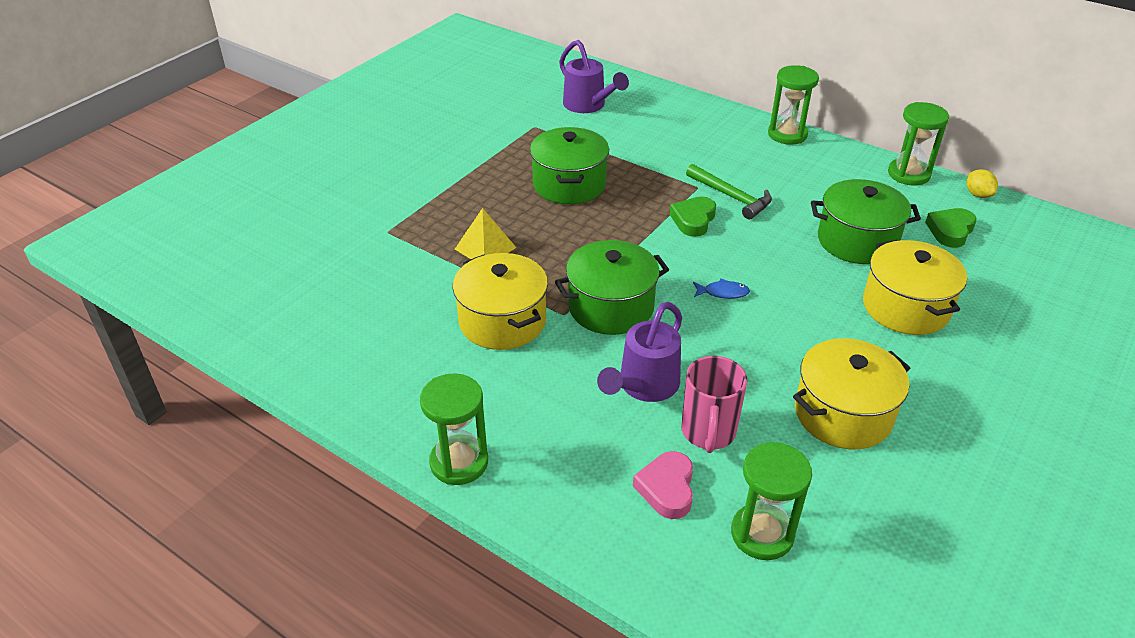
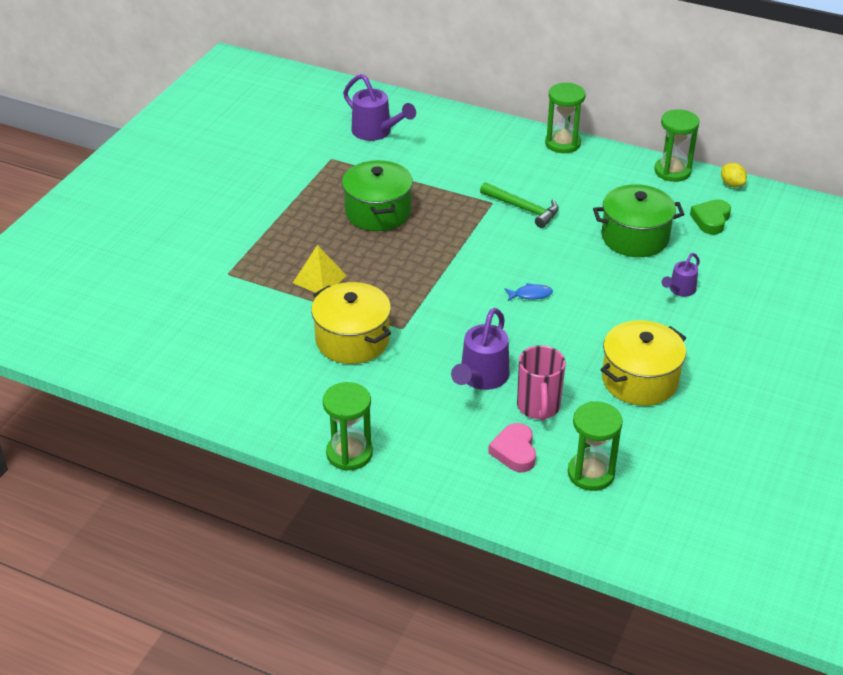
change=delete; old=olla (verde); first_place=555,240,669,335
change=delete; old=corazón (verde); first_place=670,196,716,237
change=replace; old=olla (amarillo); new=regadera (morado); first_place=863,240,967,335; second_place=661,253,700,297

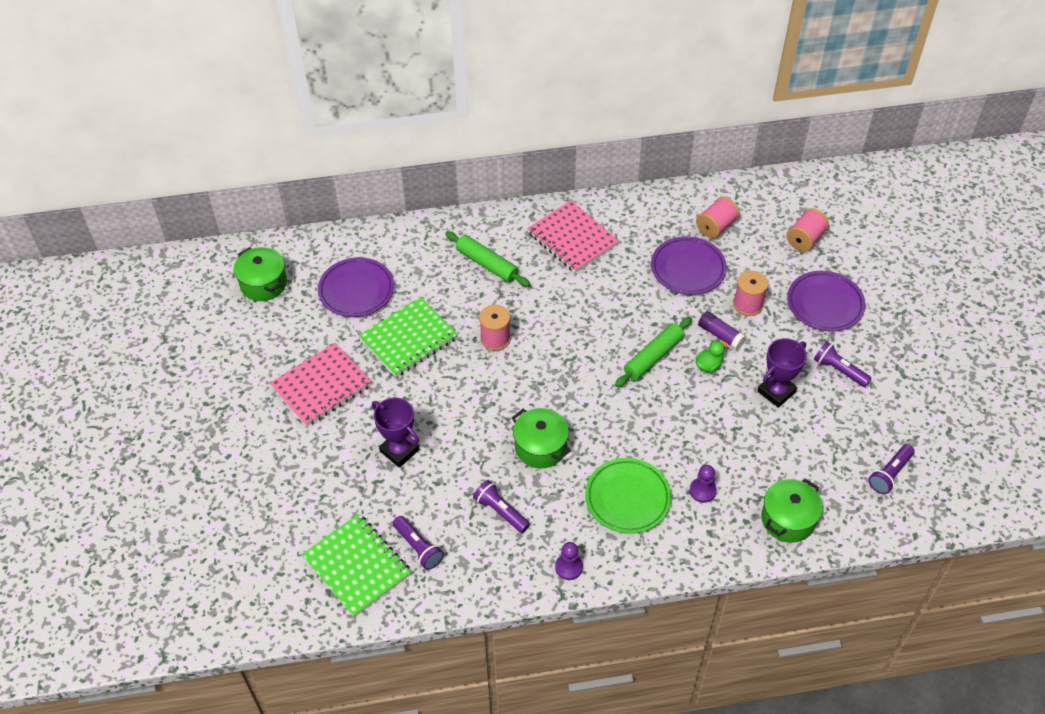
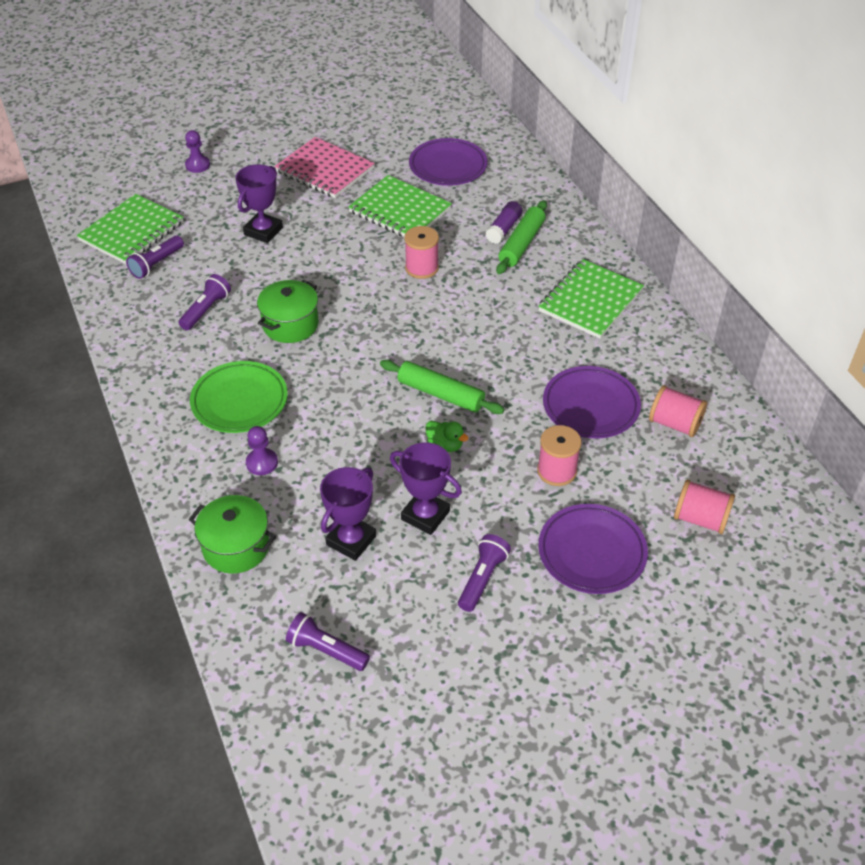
change=delete; old=olla (verde); first_place=234,247,287,301
change=insert; new=trofeo (morado); second_place=320,467,376,561
change=move; old=peón (morado); first_place=555,542,583,580; second_place=185,130,210,173
change=move; old=barra de pegamento (morado); first_place=698,311,746,350; second_place=486,201,522,244
change=recolor; old=cuaderno (rosa); new=cuaderno (verde); first_place=527,200,619,273; second_place=538,259,644,339

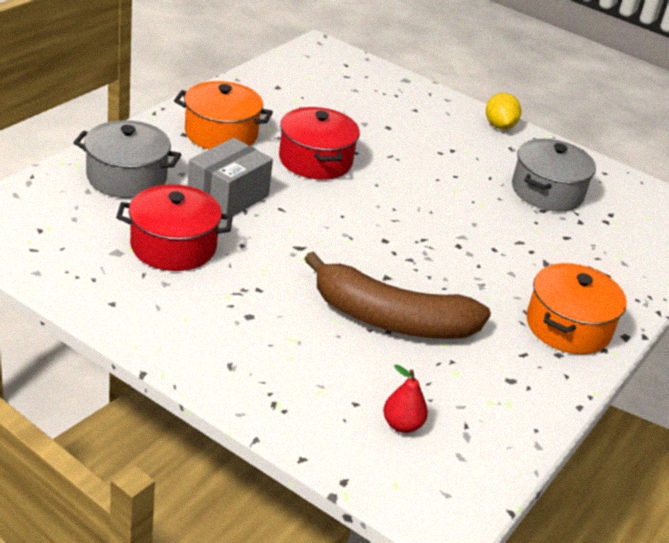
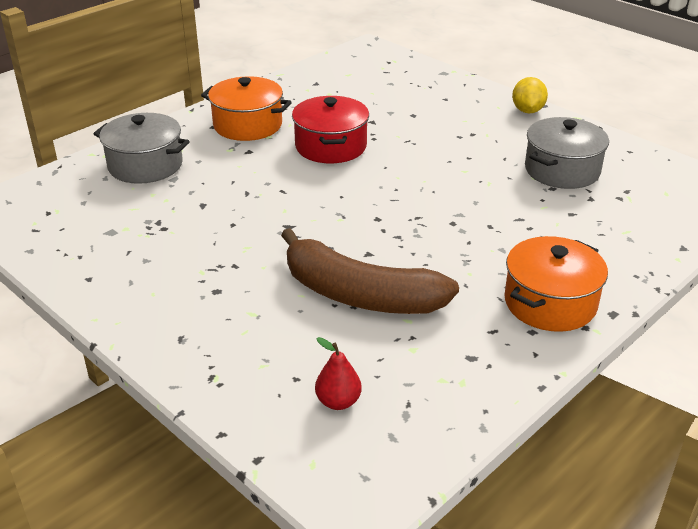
change=delete; old=olla (rojo); first_place=116,184,233,271
change=delete; old=caja (gris); first_place=188,138,273,220

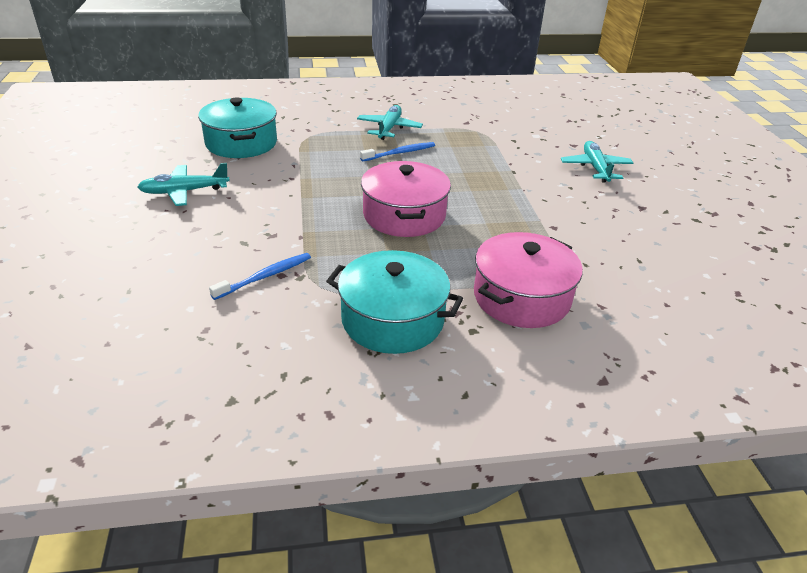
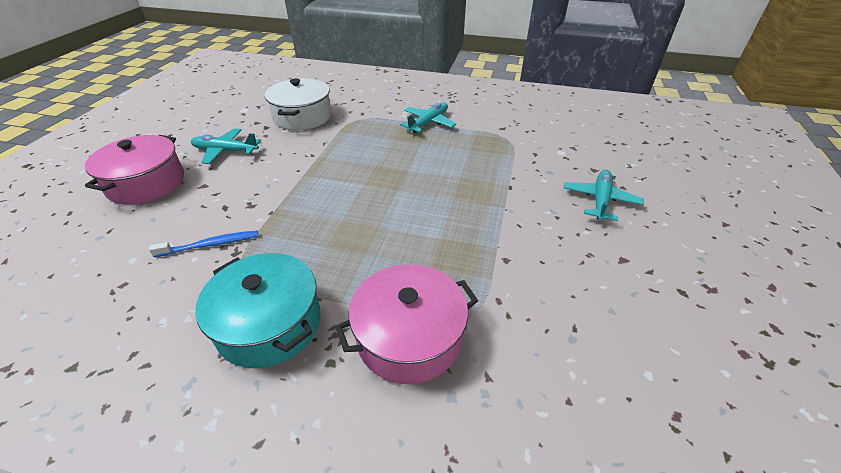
change=delete; old=cepillo de dientes (azul); first_place=360,142,435,161
change=move; old=olla (rosa); first_place=361,161,451,237; second_place=85,135,184,205
change=recolor; old=olla (turquesa); new=olla (blanco); first_place=198,97,277,158; second_place=265,78,331,130

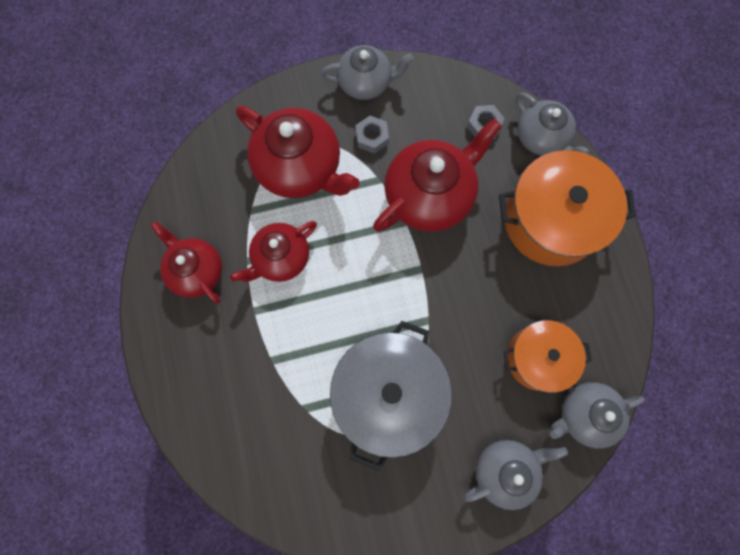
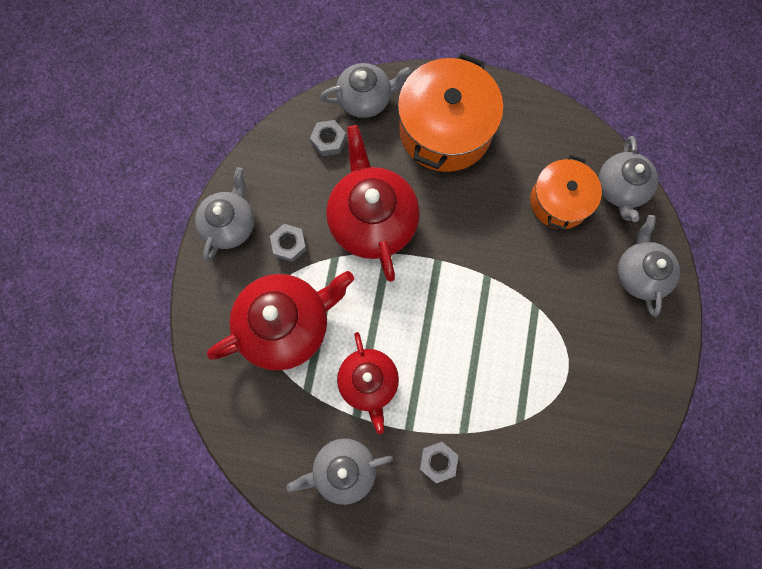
change=delete; old=olla (gris); first_place=330,321,452,471
change=insert; new=tuerca (gris); second_place=420,442,458,483
change=recolor; old=tetera (rojo); new=tetera (gris); first_place=150,221,222,304; second_place=286,438,393,505

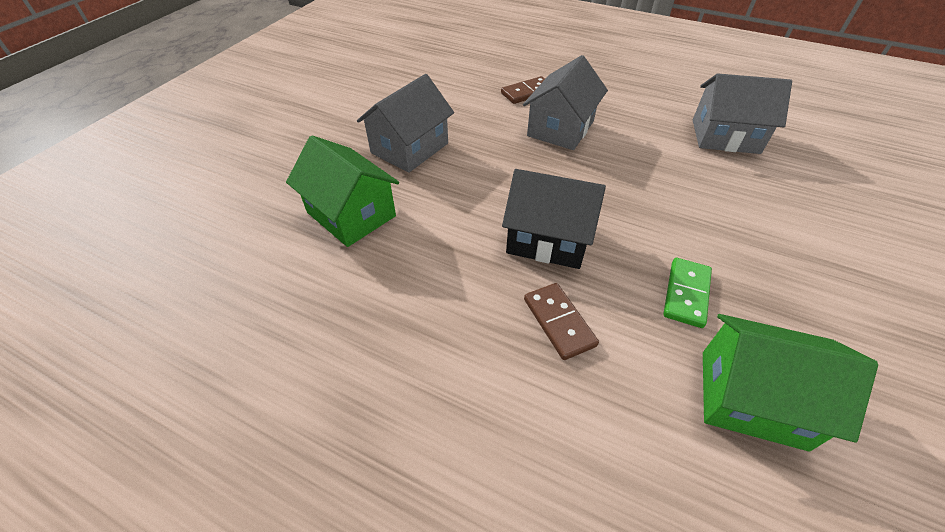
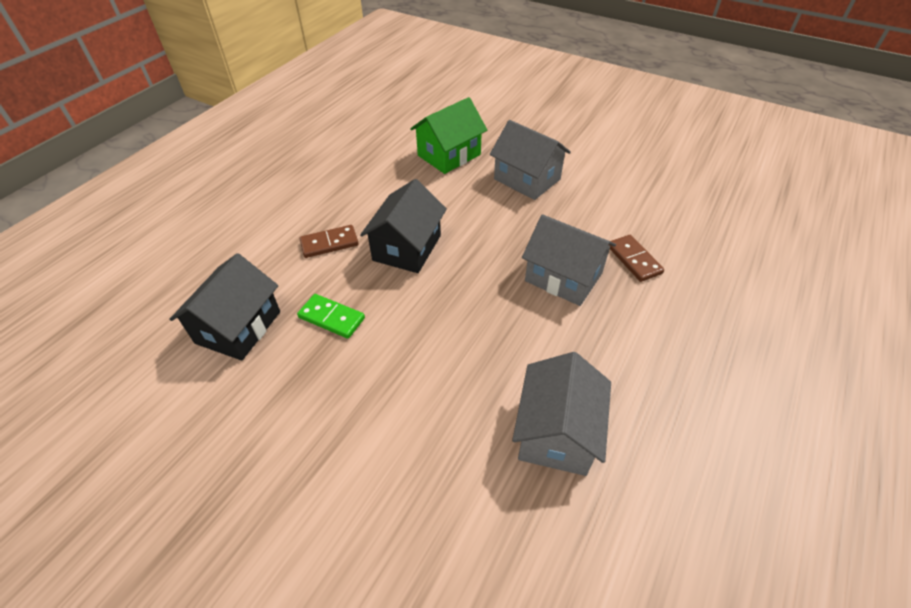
change=recolor; old=casa (verde); new=casa (negro); first_place=703,314,878,451; second_place=169,253,280,361

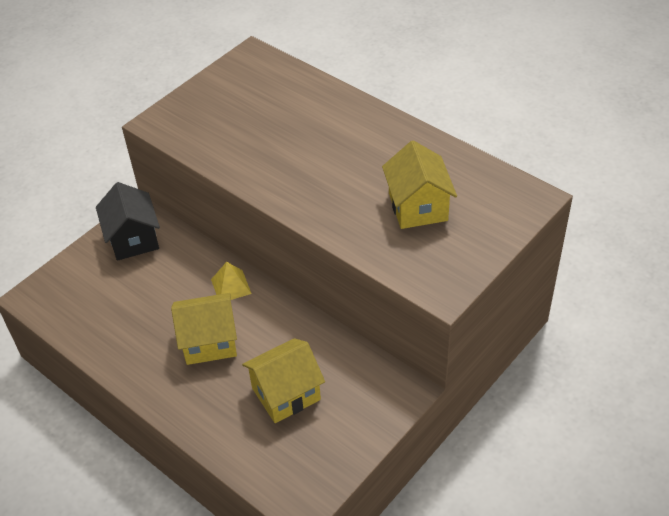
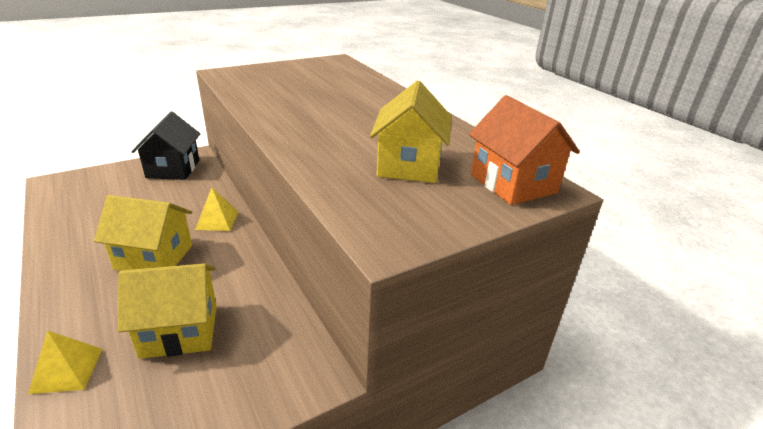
change=insert; new=pirámide (amarillo); second_place=28,330,102,394
change=insert; new=casa (naranja); second_place=469,95,580,205

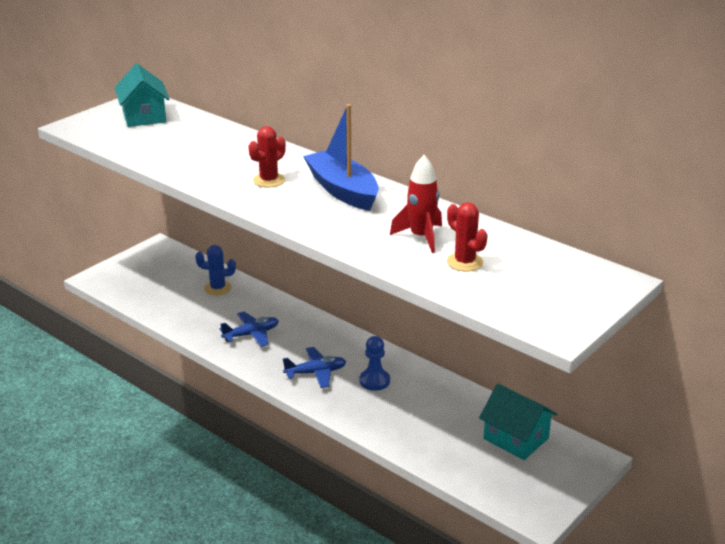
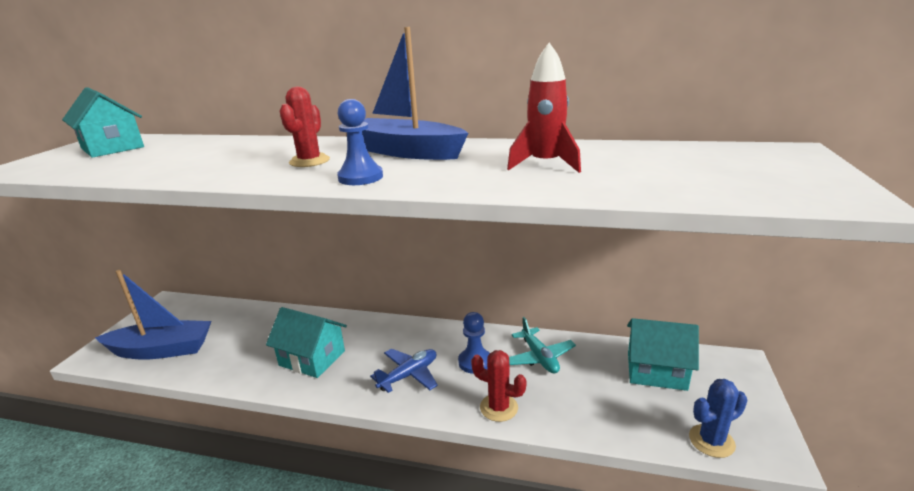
change=insert; new=barco (azul); second_place=95,270,212,360
change=insert; new=peón (azul); second_place=337,99,383,185
change=insert; new=avión (turquesa); second_place=509,317,576,374
change=move; old=cactus (azul); first_place=195,245,236,295; second_place=689,379,747,458
change=move; old=cactus (rojo); first_place=447,202,488,271; second_place=471,350,527,422
change=replace; old=avión (azul); new=casa (turquesa); first_place=220,312,278,347; second_place=266,307,347,378

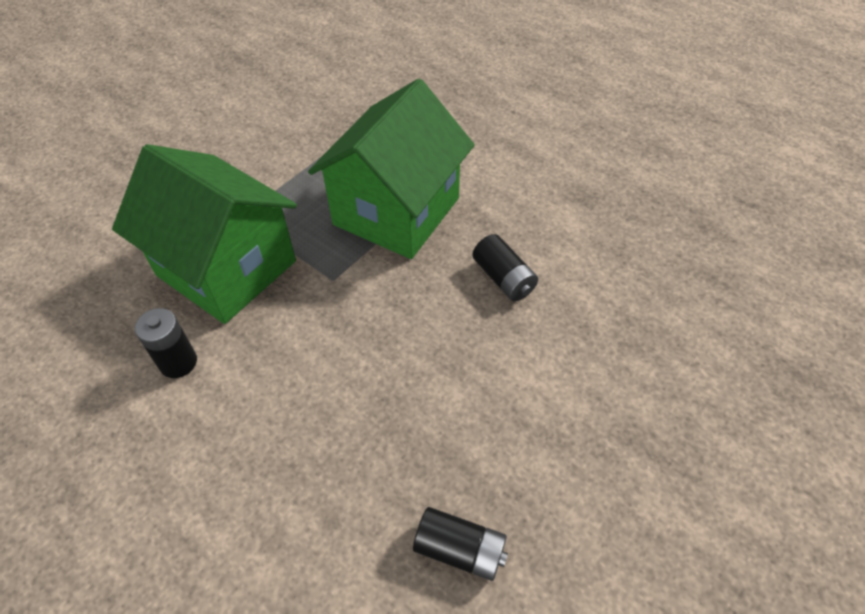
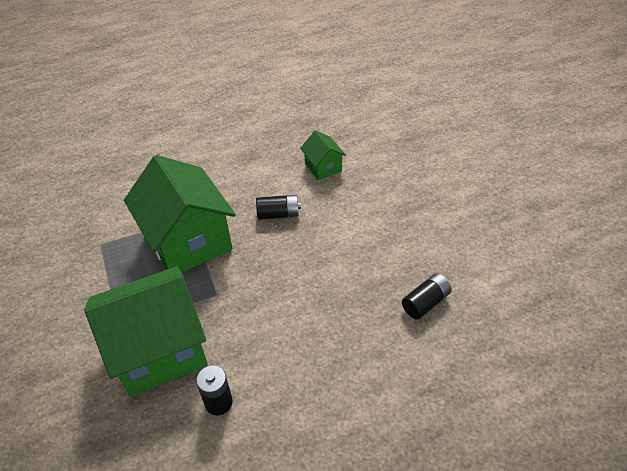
change=insert; new=casa (verde); second_place=300,130,346,180

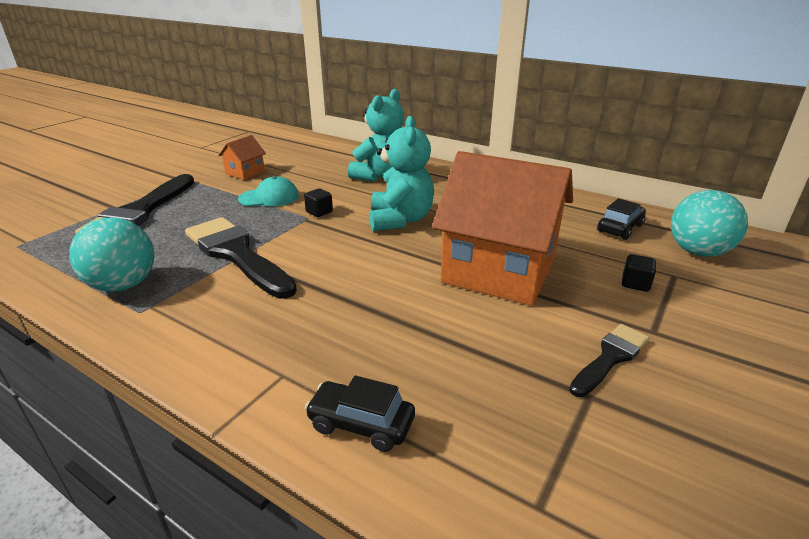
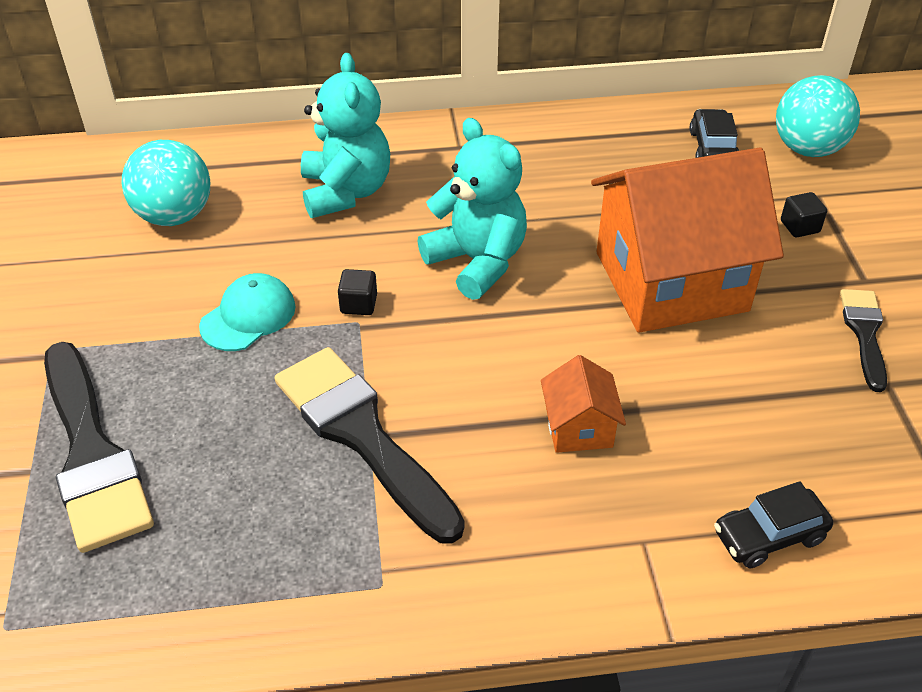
change=move; old=pelota (turquesa); first_place=69,218,154,292; second_place=122,140,210,226
change=move; old=casa (naranja); first_place=218,135,266,180; second_place=541,355,626,453
change=rotate; old=pincel (negro); first_place=185,217,297,299; second_place=275,347,465,544; degrees=45

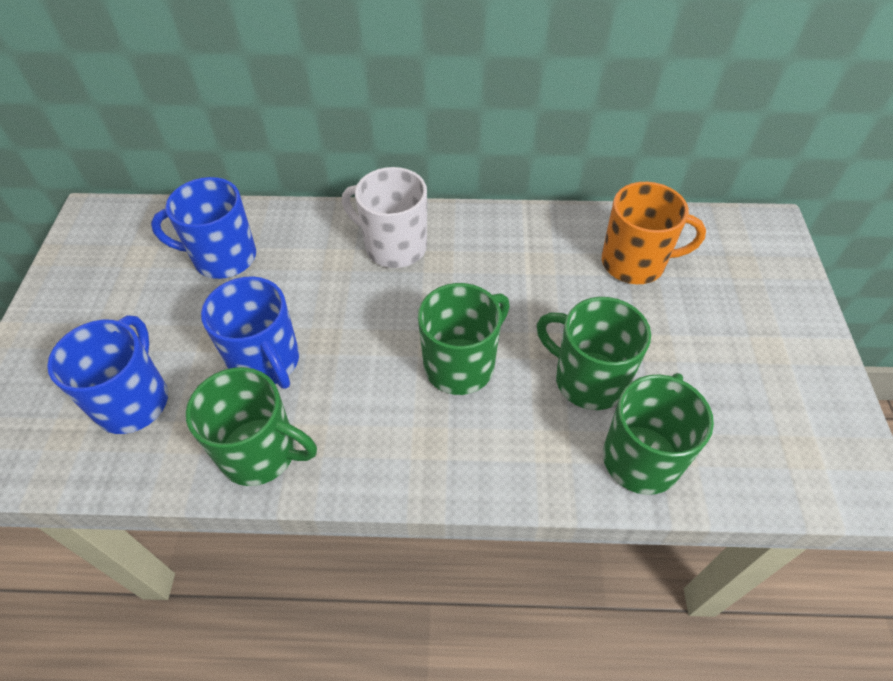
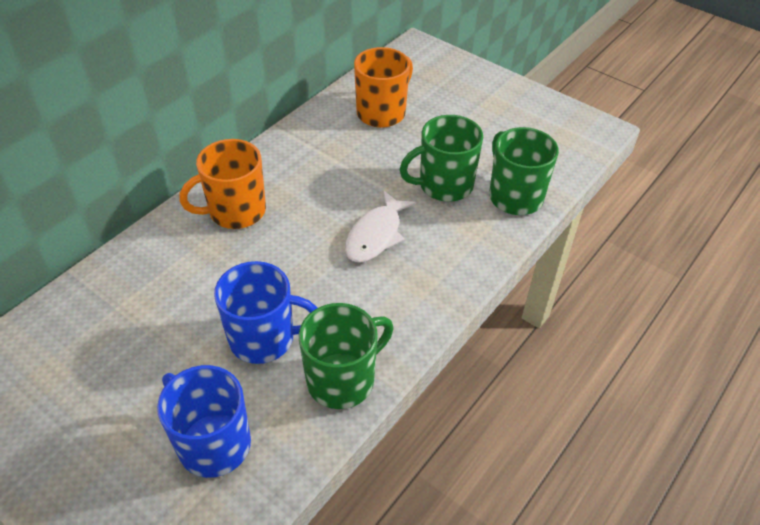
change=delete; old=taza (azul); first_place=151,177,256,279
change=replace; old=taza (verde); new=pez (blanco); first_place=418,283,510,395; second_place=345,190,416,263
change=recolor; old=taza (blanco); new=taza (naranja); first_place=342,167,427,268; second_place=179,139,266,229

